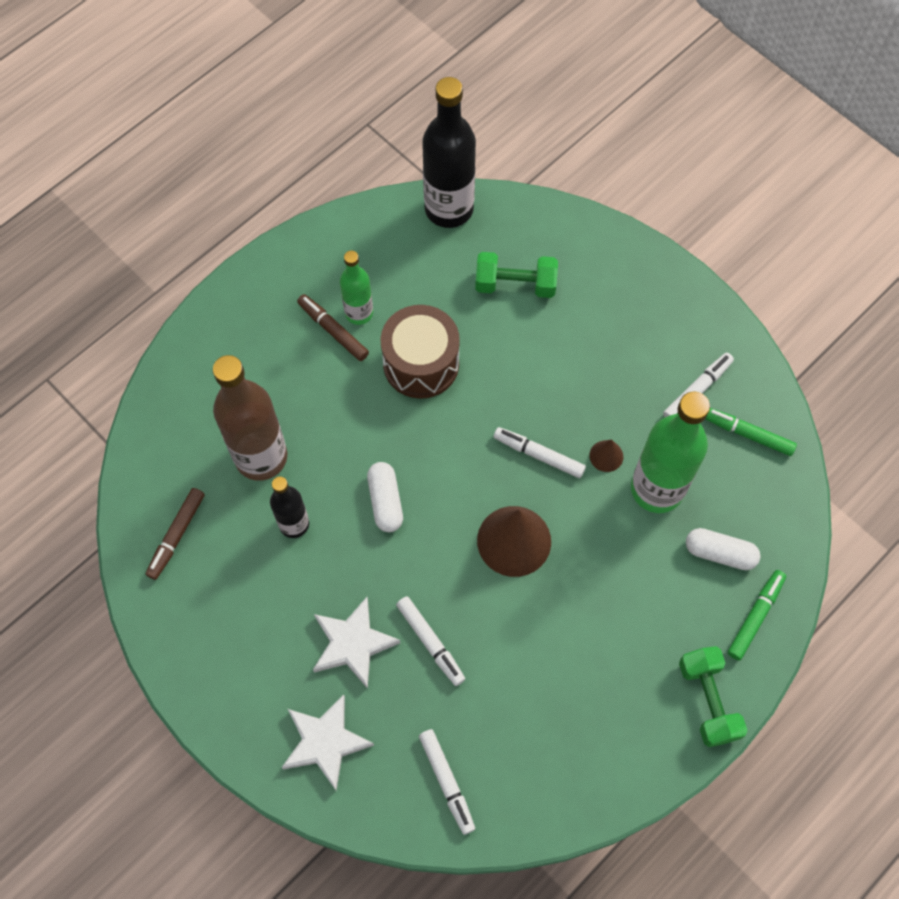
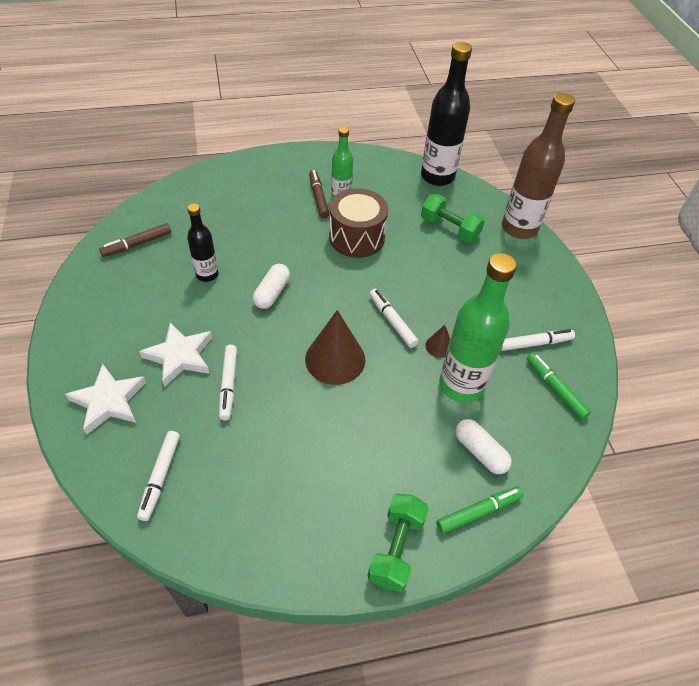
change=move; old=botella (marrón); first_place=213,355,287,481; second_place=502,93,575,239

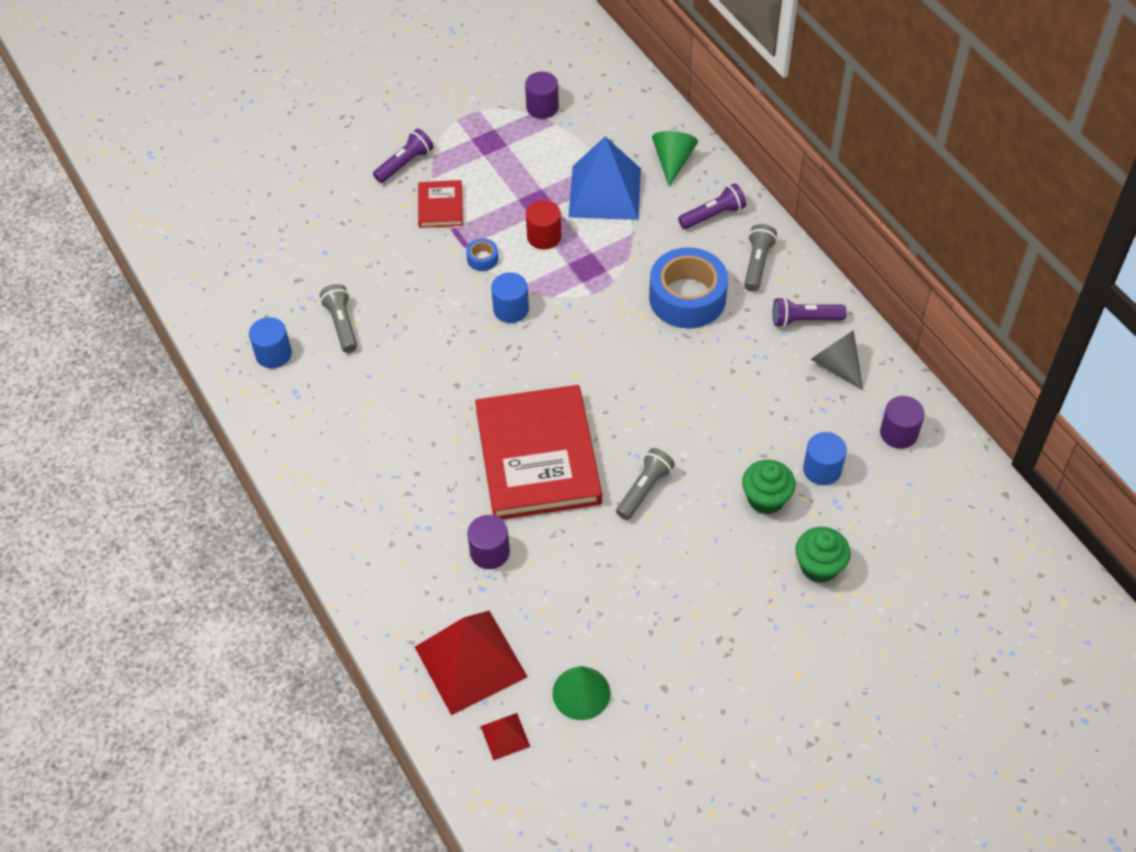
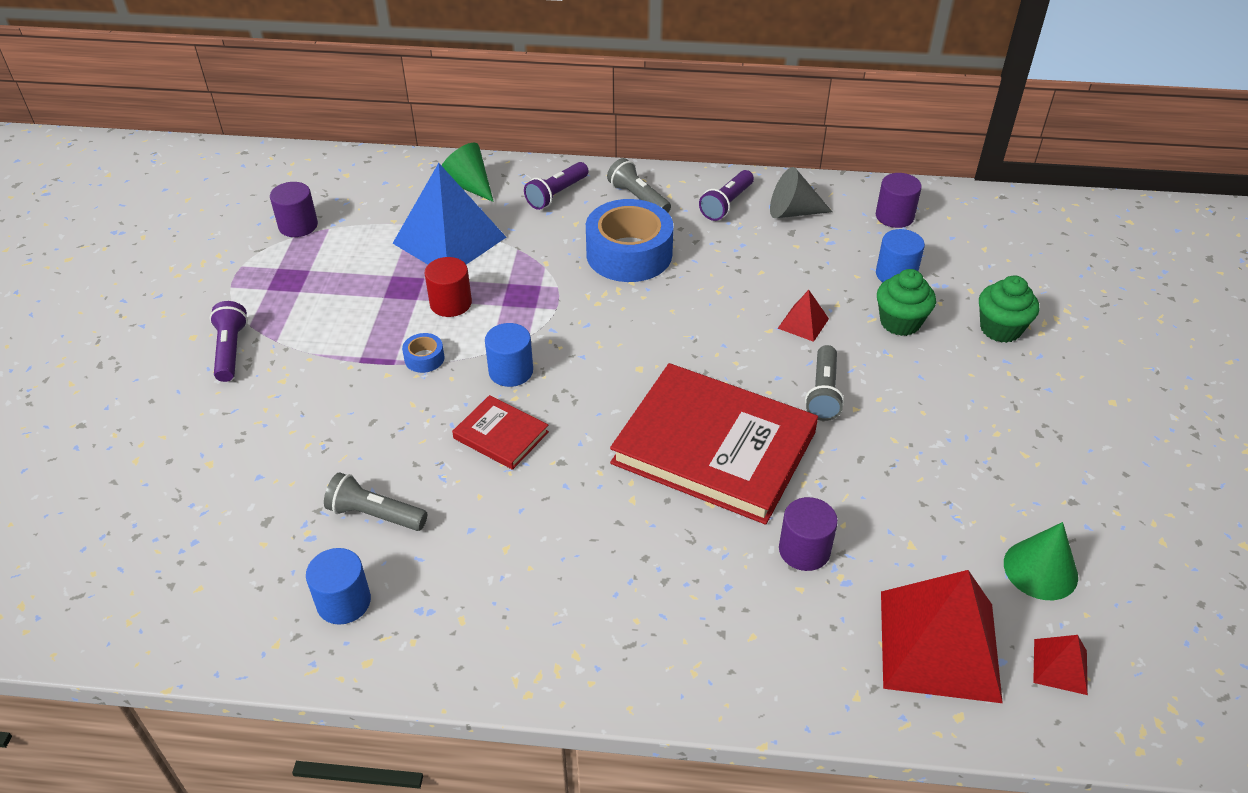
change=insert; new=pirámide (rojo); second_place=778,290,829,342
change=move; old=libro (rojo); first_place=418,180,463,228; second_place=452,395,549,470
change=rotate; old=lámpara de mano (gris); first_place=616,448,675,520; second_place=805,345,844,421; degrees=-150
change=rotate; old=lámpara de mano (morado); first_place=678,183,746,229; second_place=524,162,589,210; degrees=-150

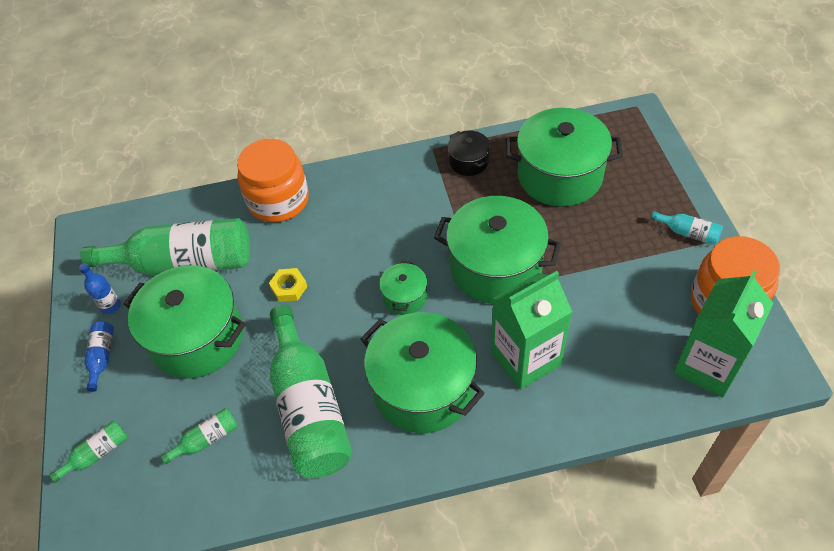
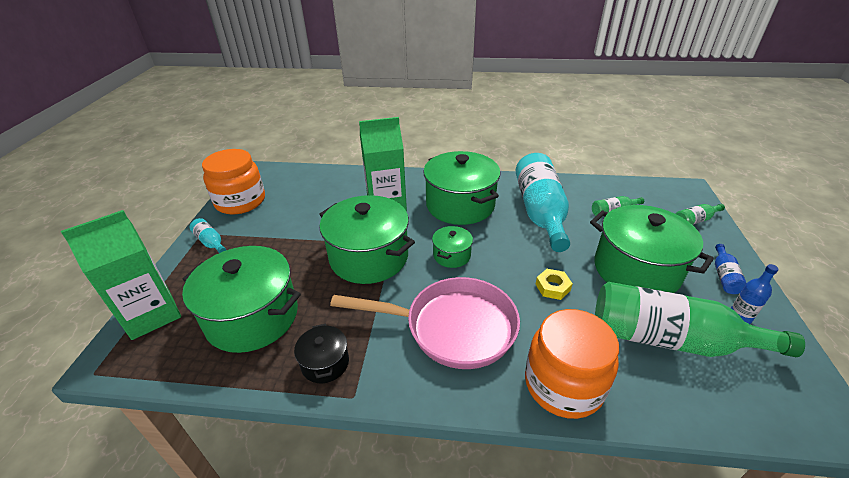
change=insert; new=sartén (rosa); second_place=330,277,520,369
change=move; old=cartón de leche (verde); first_place=673,270,774,398; second_place=61,210,181,340
change=recolor; old=botella (verde); new=botella (turquesa); first_place=270,305,353,478; second_place=516,153,570,252

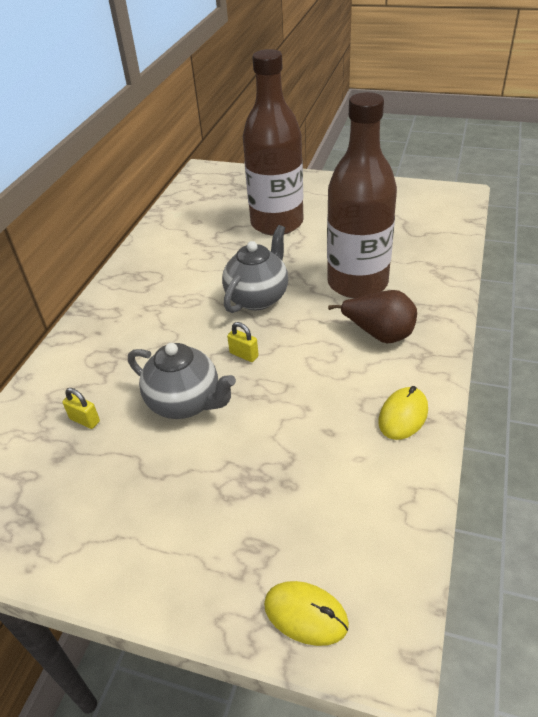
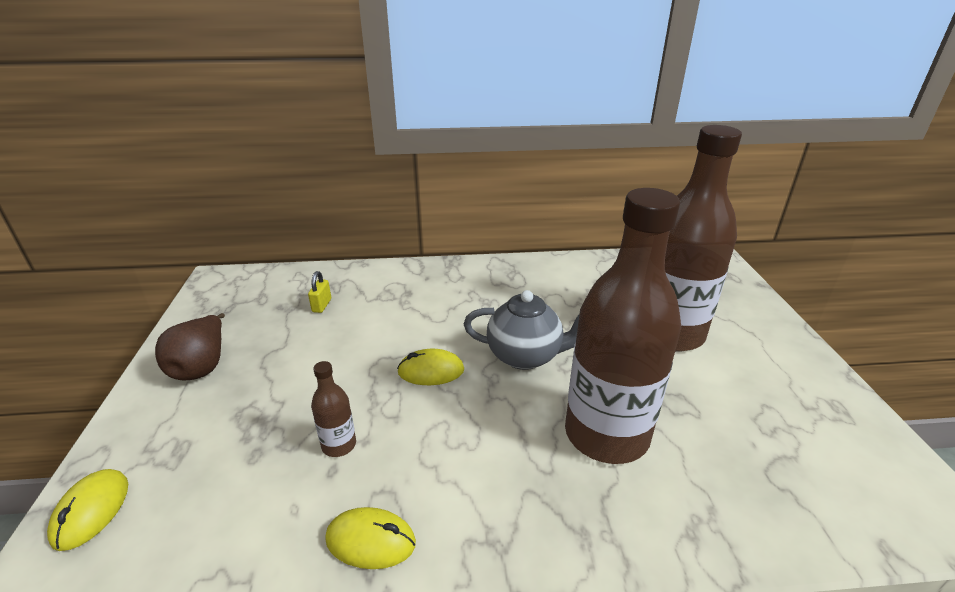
change=delete; old=tetera (gris); first_place=128,343,236,419
change=insert; new=botella (marrón); second_place=311,361,356,457
change=move; old=pera (marrón); first_place=328,290,417,344; second_place=155,313,225,380
change=replace; old=candado (amarillo); new=ratón (amarillo); first_place=227,322,259,362; second_place=397,349,464,385

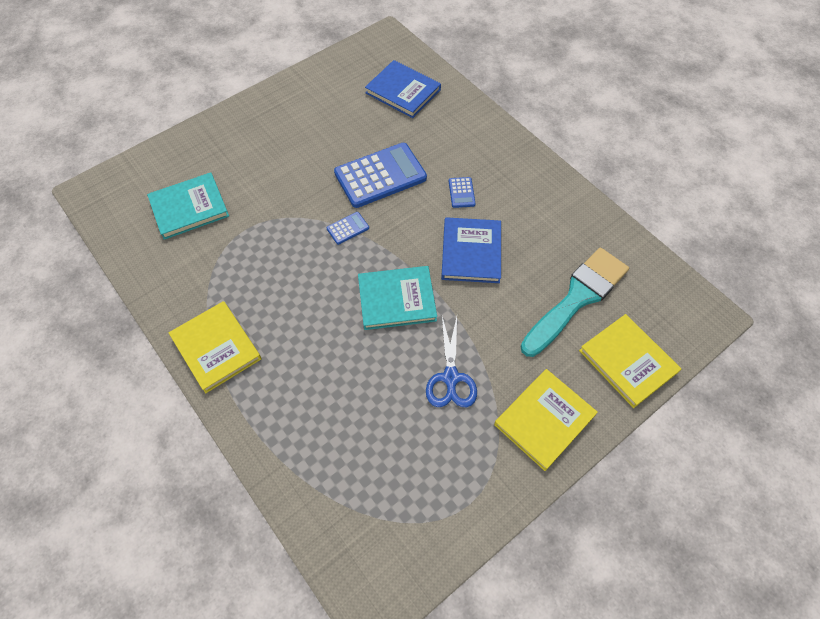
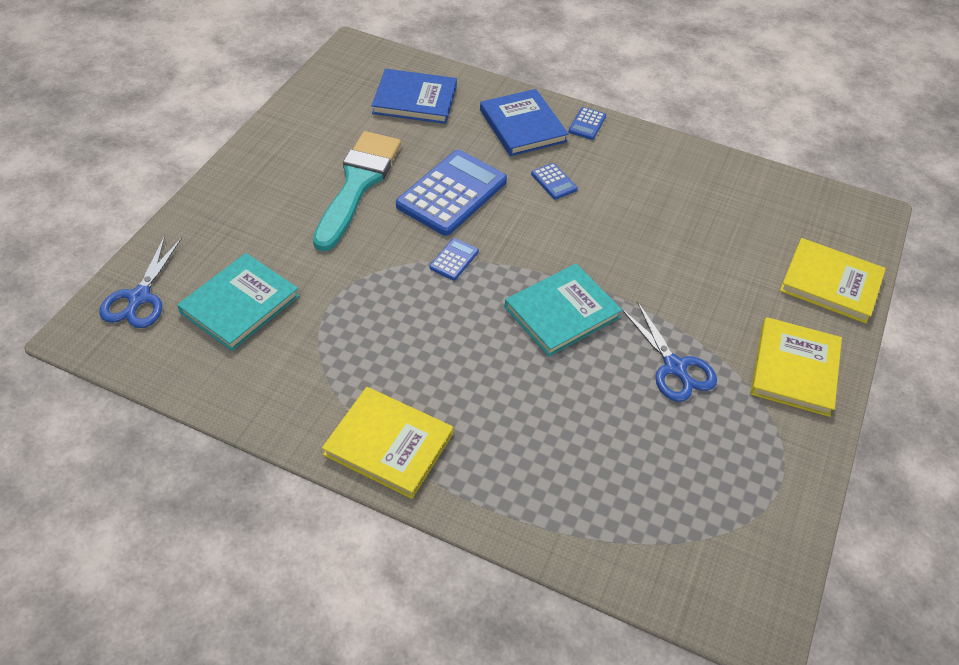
change=insert; new=tijeras (azul); second_place=99,236,182,328
change=insert; new=calculadora (azul); second_place=568,107,606,140
change=move; old=libro (azul); first_place=441,217,501,283; second_place=480,89,569,156
change=move; old=pincel (turquesa); first_place=520,248,629,357; second_place=313,131,401,251

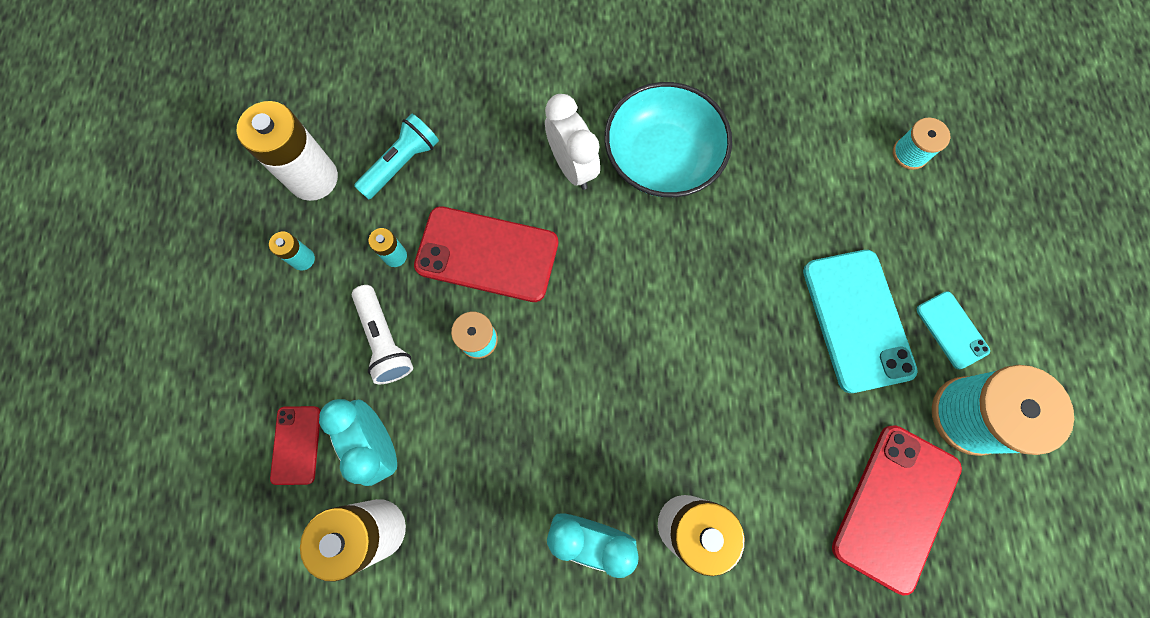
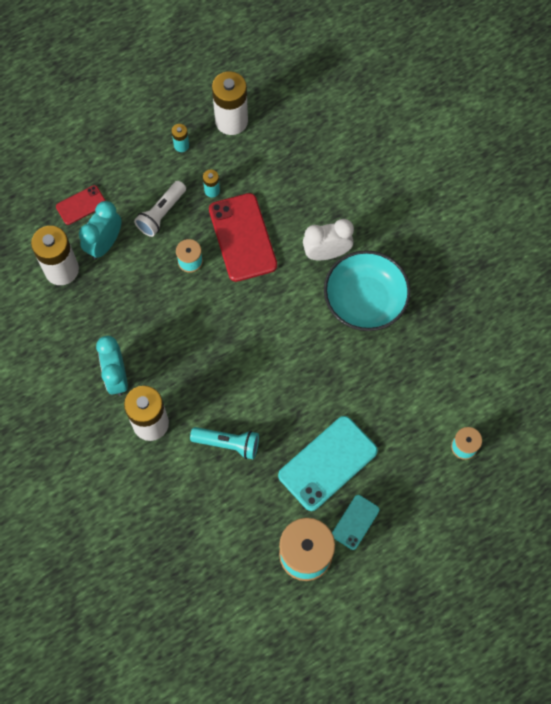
change=delete; old=móvil (rojo); first_place=832,425,962,596
change=move; old=lámpara de mano (turquesa); first_place=354,113,439,199; second_place=190,427,259,459
change=rotate; old=despertador (blanco); first_place=545,94,600,190; second_place=303,219,354,260; degrees=-135

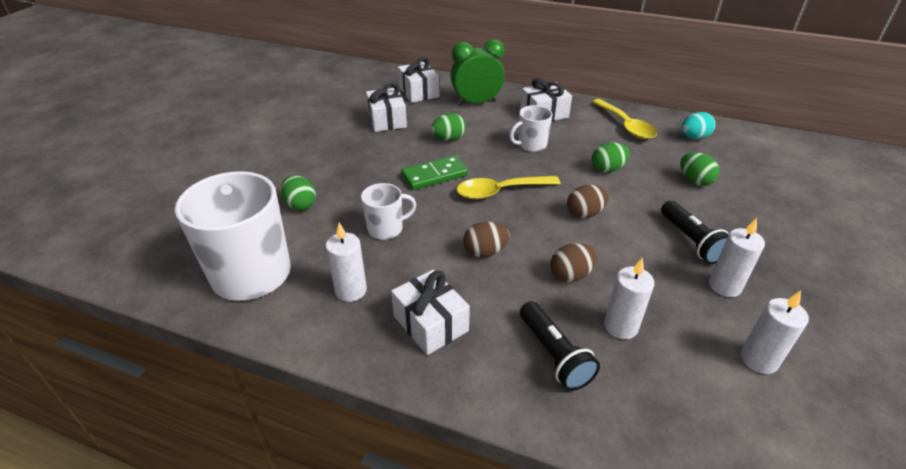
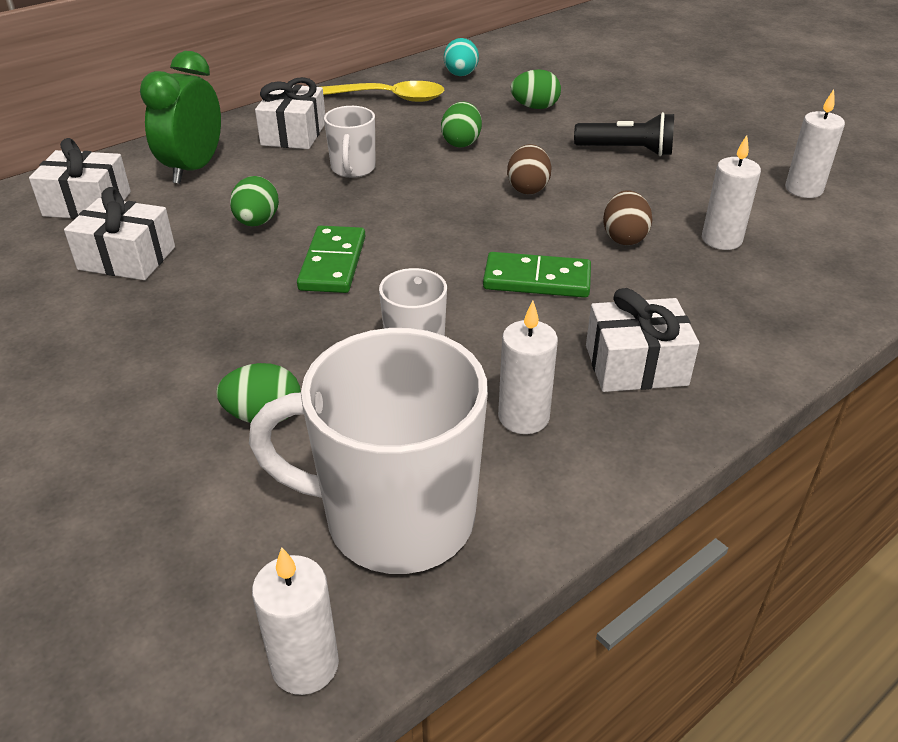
change=delete; old=cuchara (amarillo); first_place=457,176,561,200
change=delete; old=lámpara de mano (negro); first_place=520,301,600,391
change=move; old=vela (blanco); first_place=709,218,765,297; second_place=252,547,339,695
change=replace; old=huevo (marrón); new=ficha de dominó (verde); first_place=463,222,510,258; second_place=483,252,591,298

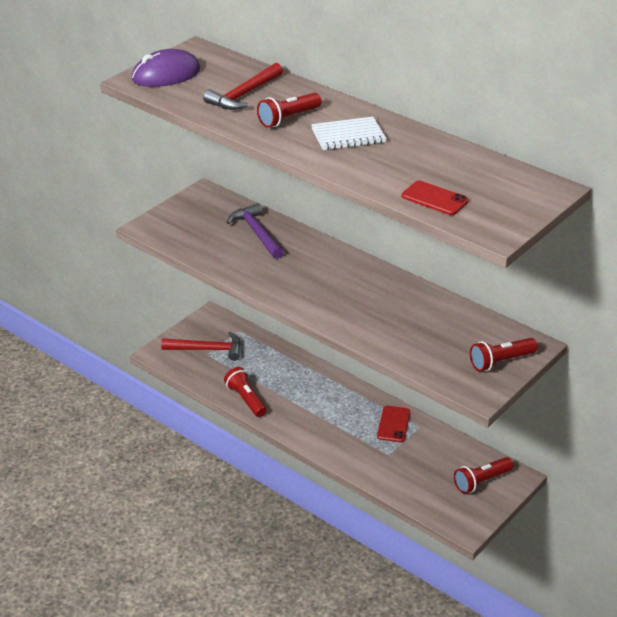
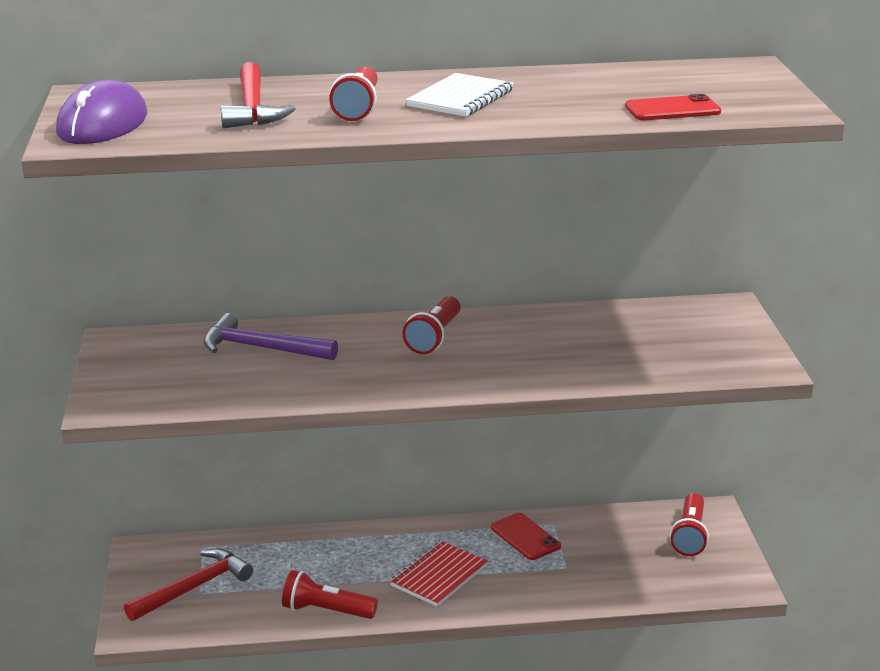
change=insert; new=cuaderno (rojo); second_place=390,541,488,607
change=move; old=lámpara de mano (rojo); first_place=470,338,538,371; second_place=402,296,461,354

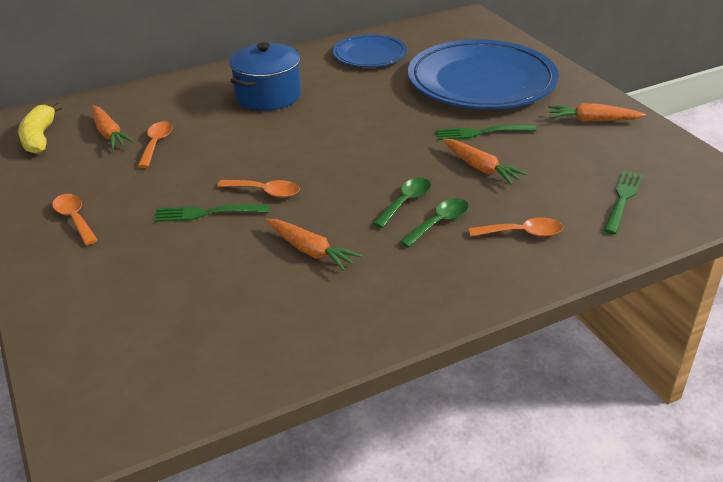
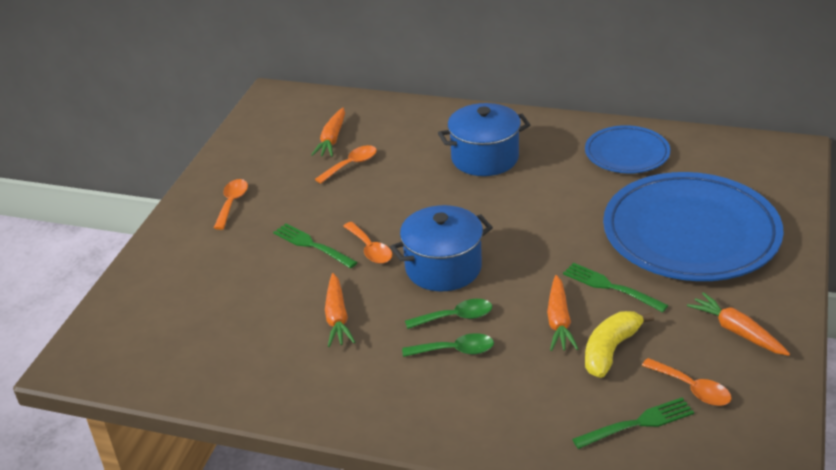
change=insert; new=olla (azul); second_place=390,205,493,291
change=move; old=plátano (amarillo); first_place=18,103,62,154; second_place=585,311,654,378
change=move; old=cuchara (naranja); first_place=469,217,563,237; second_place=642,358,731,406

